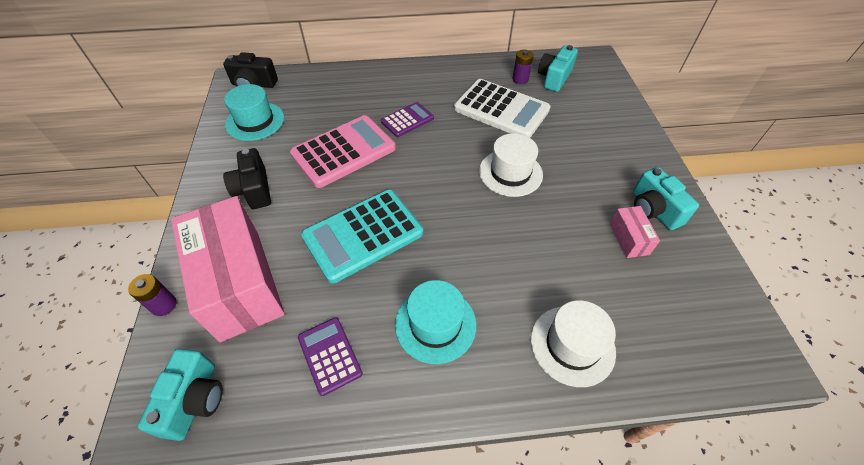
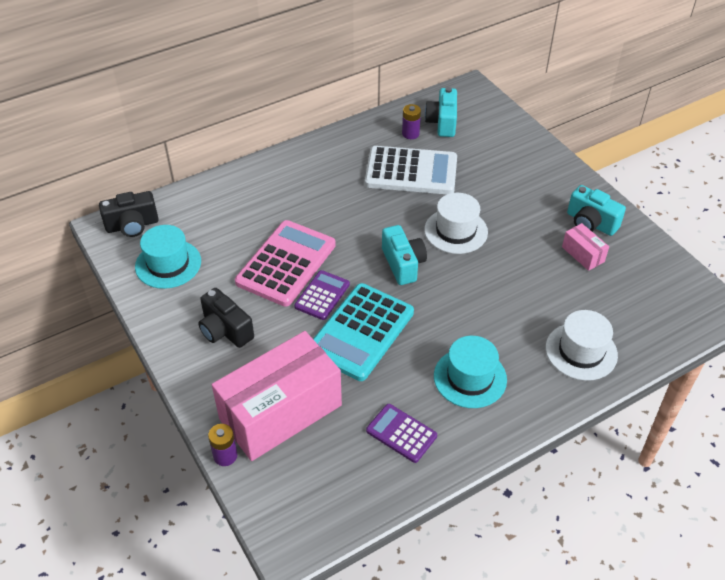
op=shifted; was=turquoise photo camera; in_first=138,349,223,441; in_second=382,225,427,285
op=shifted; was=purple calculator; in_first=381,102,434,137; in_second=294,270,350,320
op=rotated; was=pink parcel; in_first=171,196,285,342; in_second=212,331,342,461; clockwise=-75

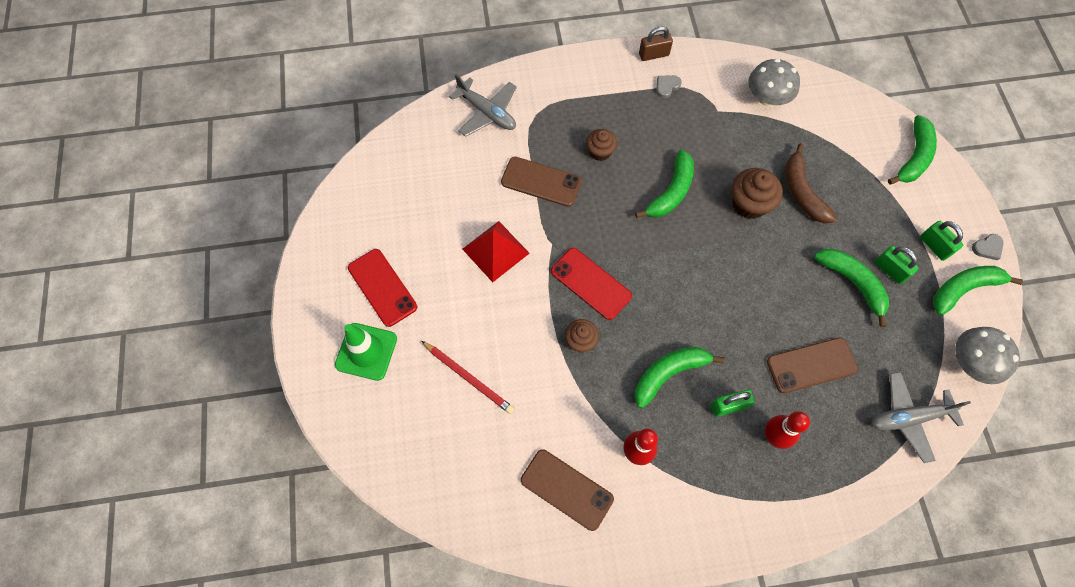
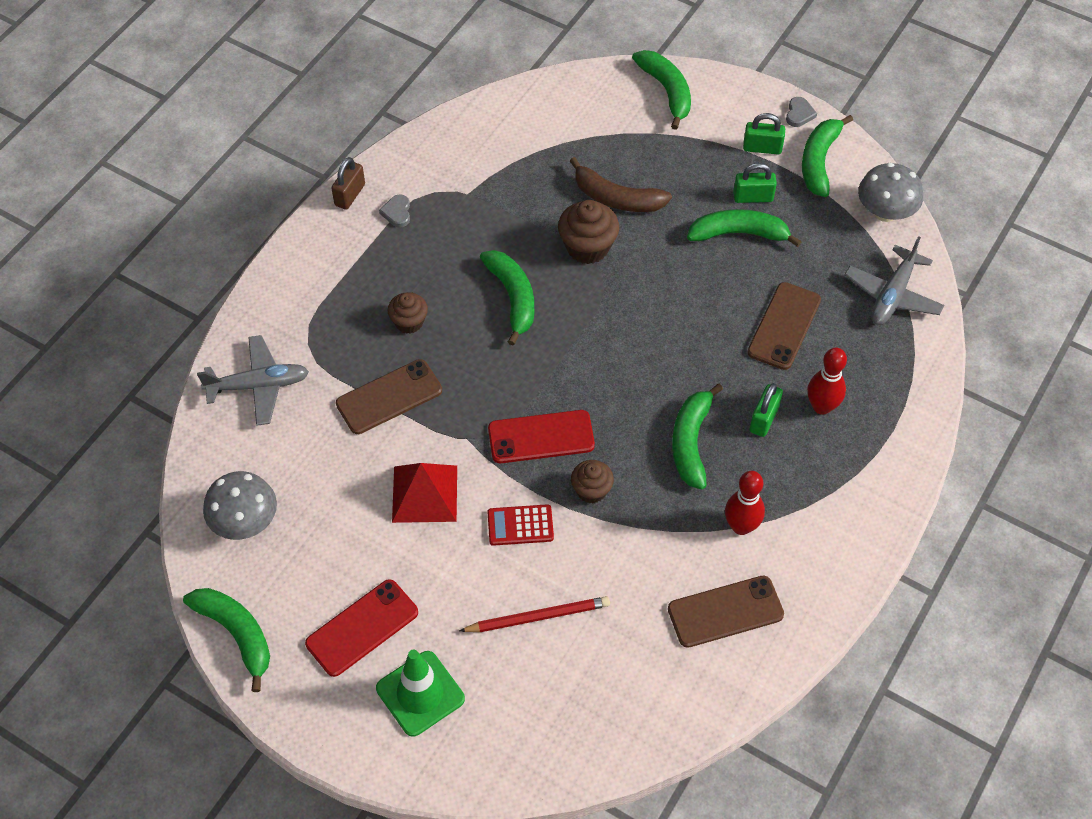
op=new; now=green banana fruit; in_second=183,588,270,692
op=new; now=red calculator; in_second=487,504,554,546
op=shifted; was=grey mushroom; in_first=748,59,800,106; in_second=203,471,277,540
op=rotated; was=red phone; in_first=348,249,417,327; in_second=305,579,418,677; clockwise=-45

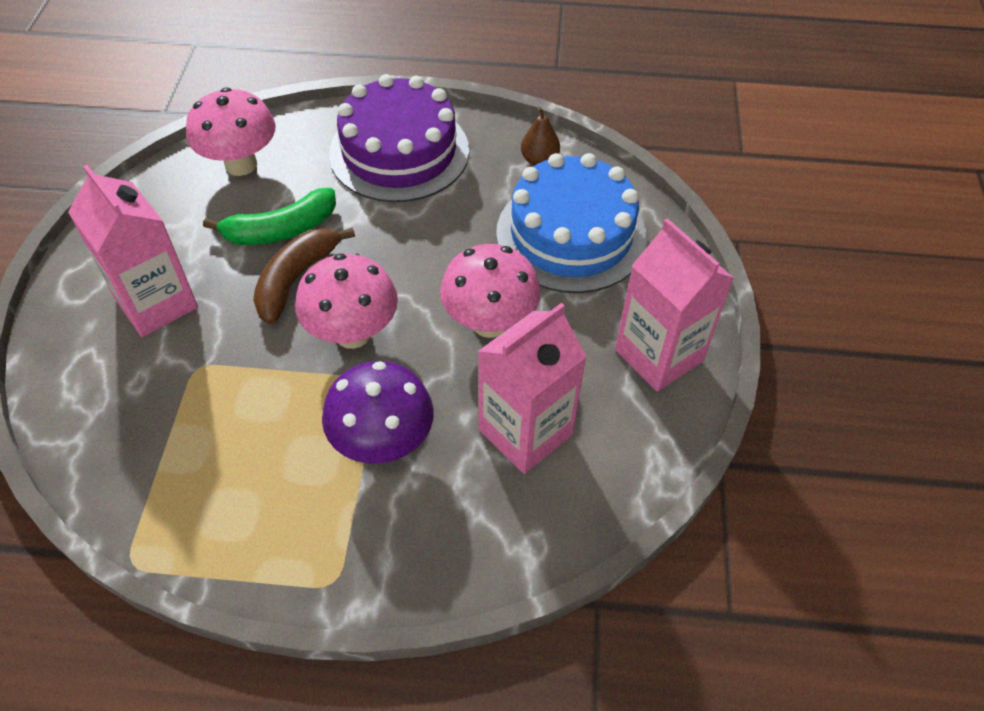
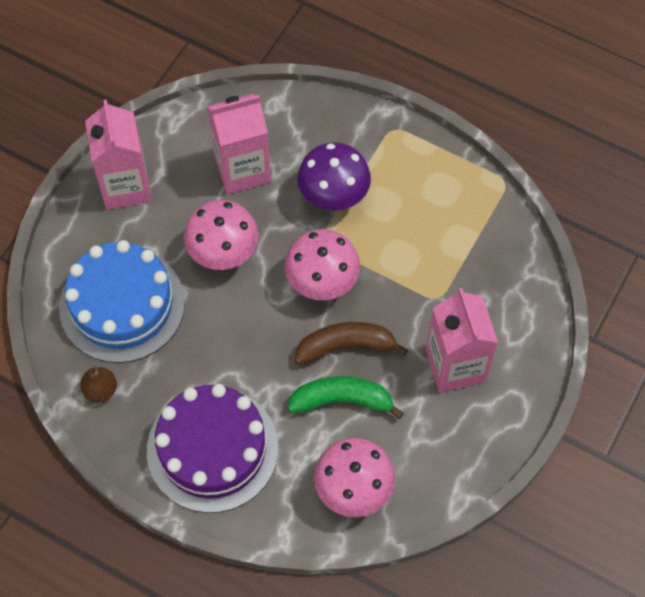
op=rotated; was=brown banana fruit; in_first=253,227,355,324; in_second=295,322,408,365; clockwise=-150

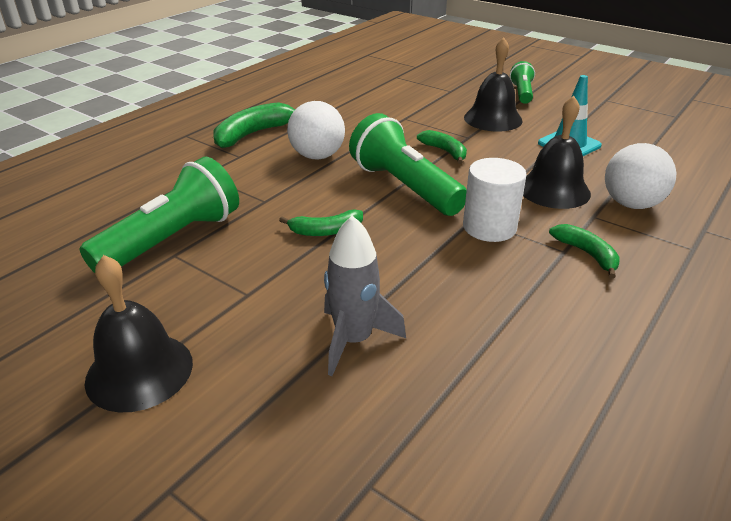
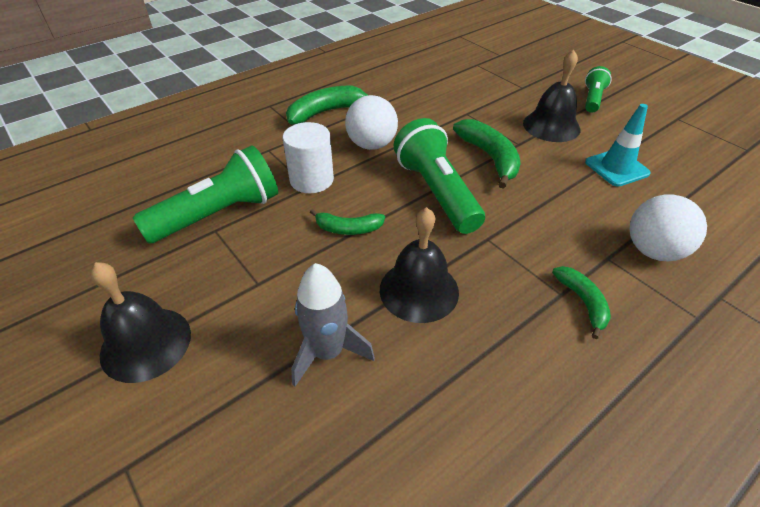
op=shifted; was=snow-white cylinder; in_first=463,158,527,242; in_second=283,122,334,193
op=shifted; was=jet-black school bell; in_first=523,96,591,209; in_second=380,207,459,323
op=scaled; was=green banana fruit; in_first=417,130,467,164; in_second=453,119,521,189; ratio=1.63

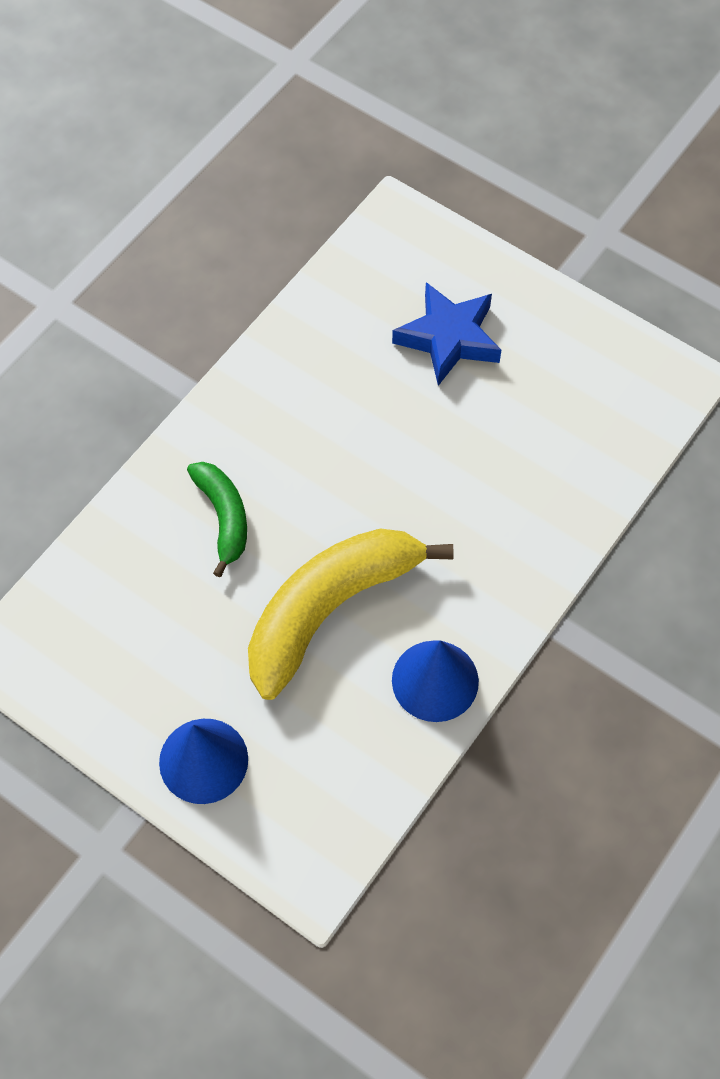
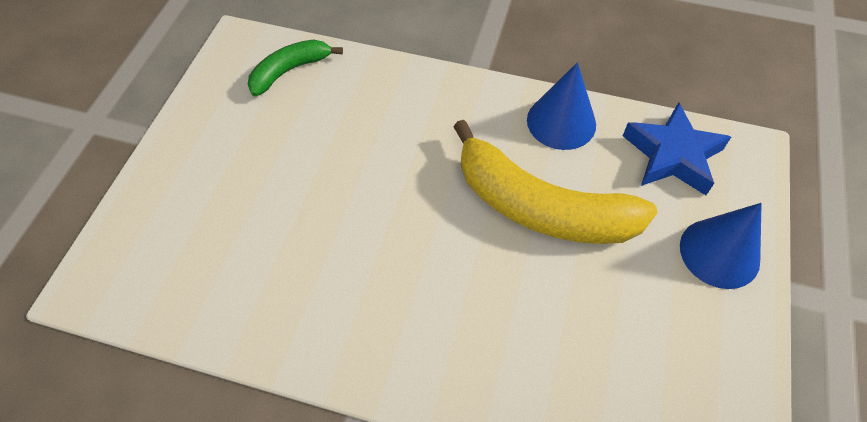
op=shifted; was=green banana fruit; in_first=187,462,247,577; in_second=248,39,343,96
op=shifted; was=blue five-pointed star; in_first=392,282,501,386; in_second=623,102,731,195

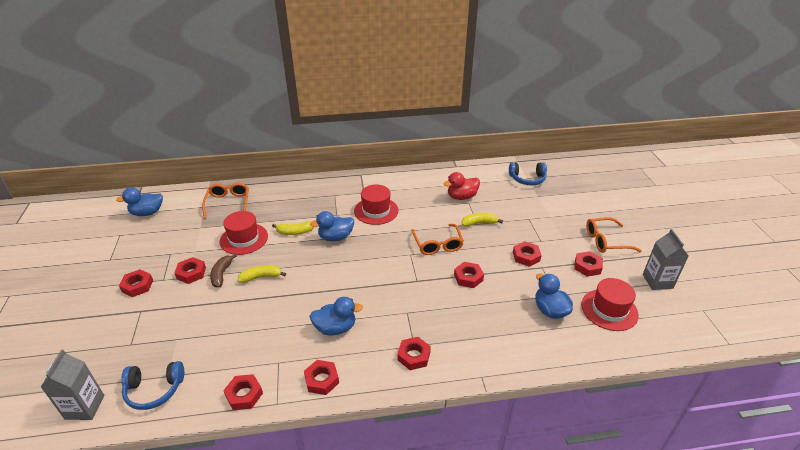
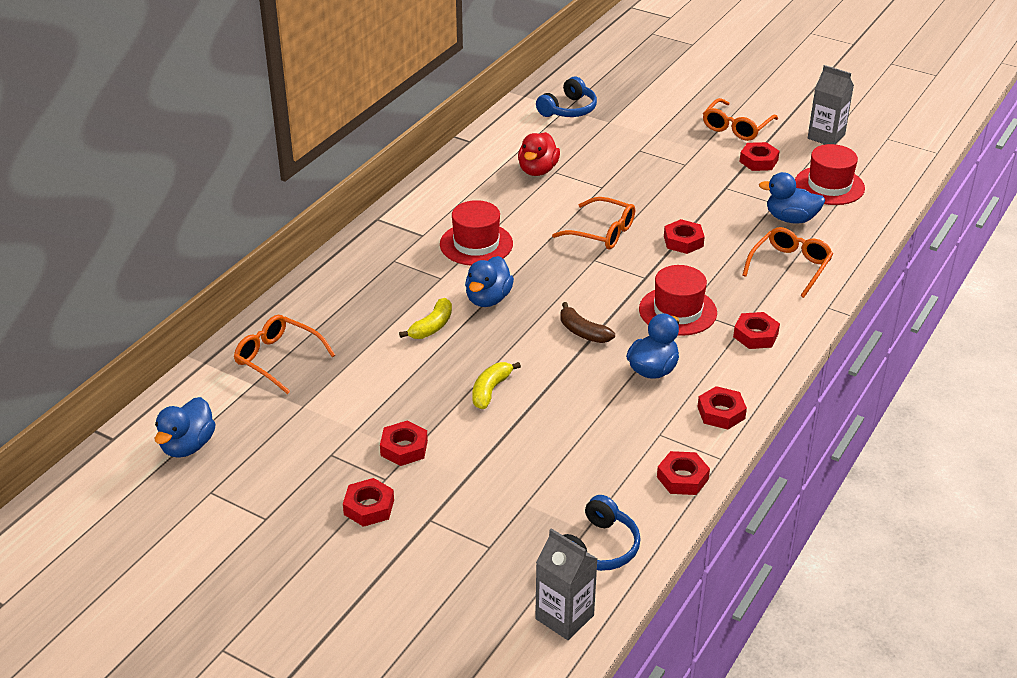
op=gone; was=golden banana fruit; in_first=462,213,503,227
op=gone; was=red hexagon nut; in_first=513,241,542,267
op=new; now=orange spectacles; in_second=743,227,833,298
op=shifted; was=brown banana fruit; in_first=210,253,237,288; in_second=561,302,615,343
op=shifted; was=red hat; in_first=220,211,268,255; in_second=639,265,717,336

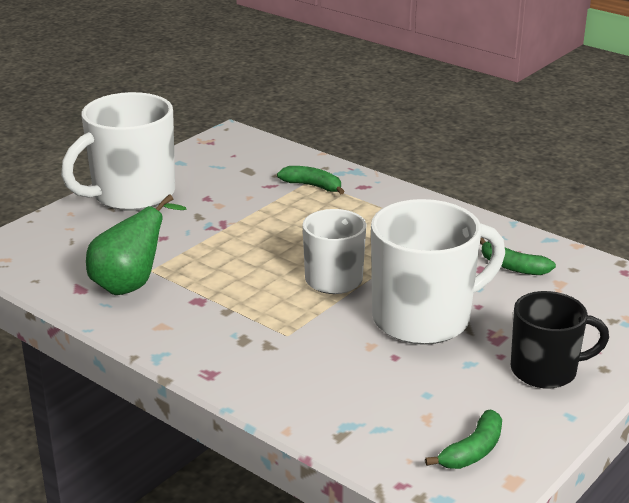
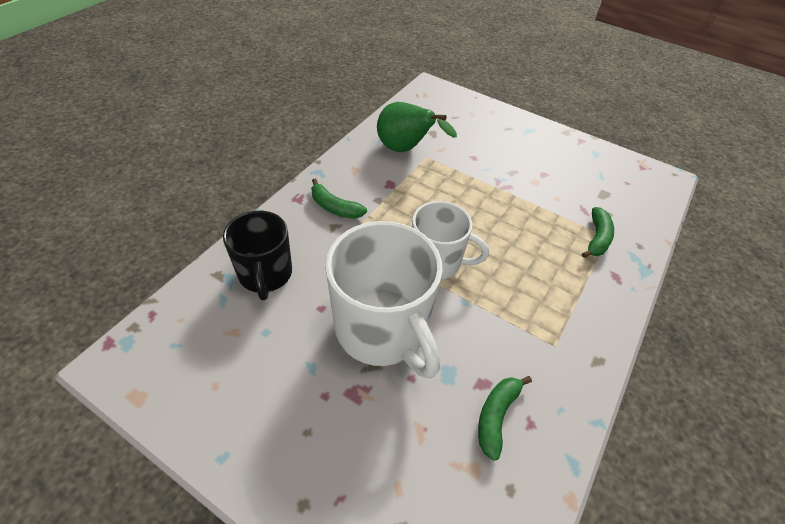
op=gone; was=snow-white mug; in_first=61,92,175,211
op=shifted; was=green banana fruit; in_first=425,410,502,469; in_second=311,178,367,219
op=shifted; was=jet-black mug; in_first=511,291,609,389; in_second=223,211,292,301

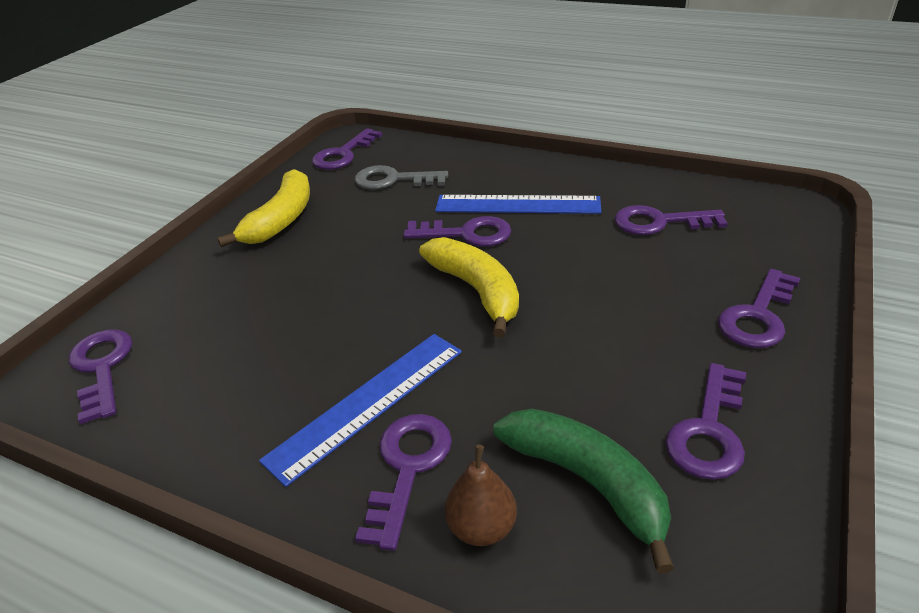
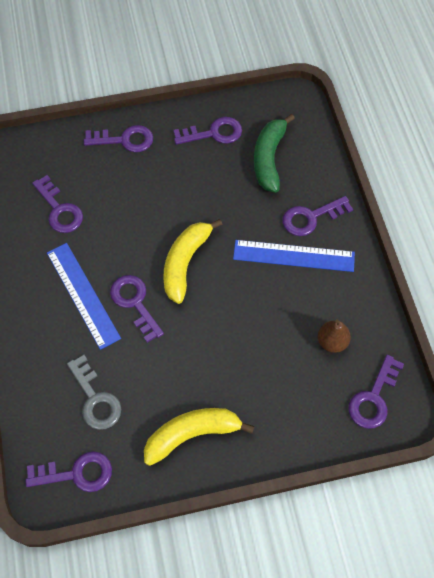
op=shifted; was=brown pear fruit; in_first=445,445,517,546; in_second=318,319,351,353

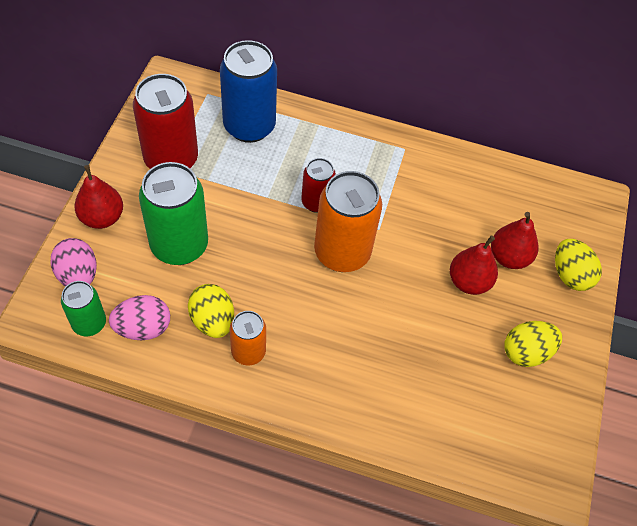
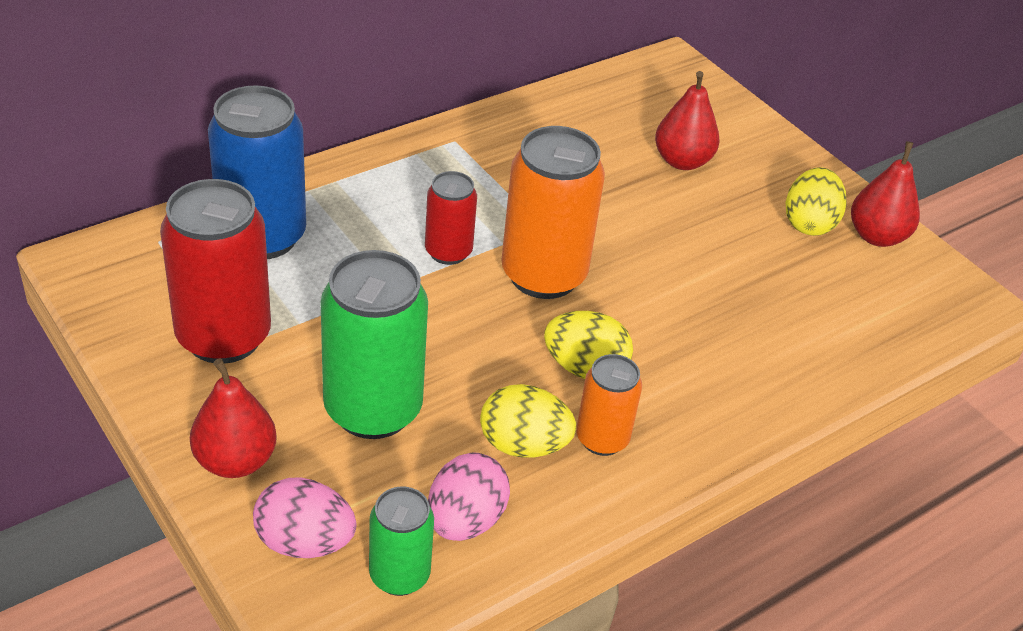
op=shifted; was=red pear fruit; in_first=450,235,498,295; in_second=851,141,920,247
op=shifted; was=golden egg shape; in_first=555,239,602,291; in_second=544,311,633,379

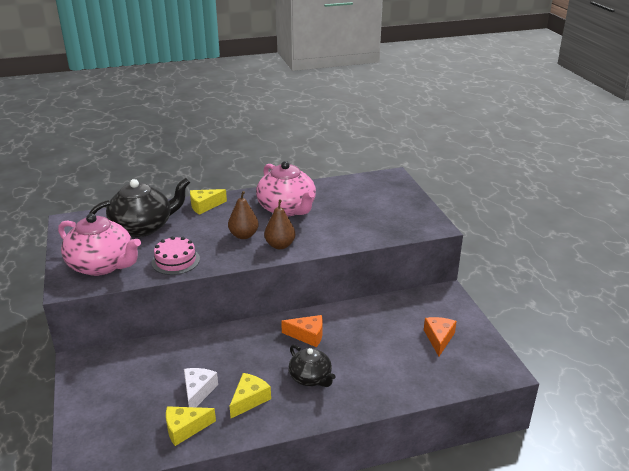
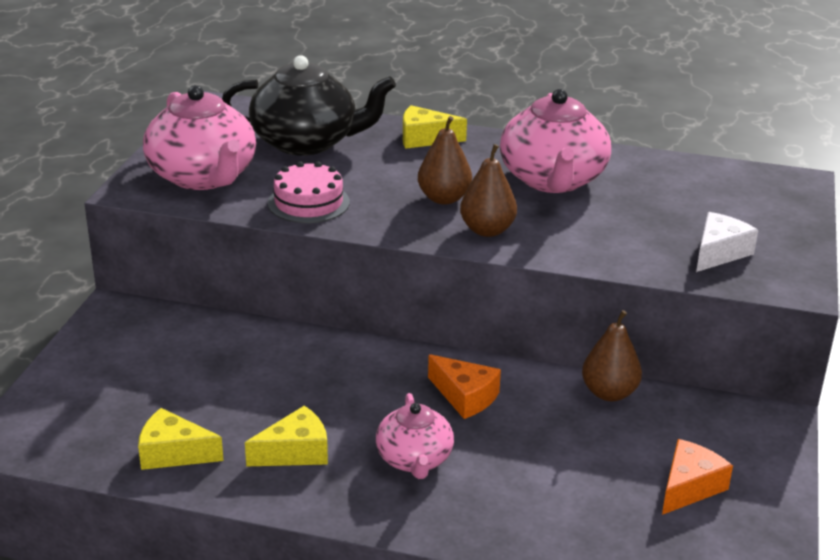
op=new; now=brown pear fruit; in_second=582,310,642,401
op=shifted; was=snow-white cheese; in_first=184,368,218,407; in_second=696,212,758,272
op=repainted; was=jet-black tea pot; now=pink tea pot; in_first=289,344,335,387; in_second=376,393,454,479

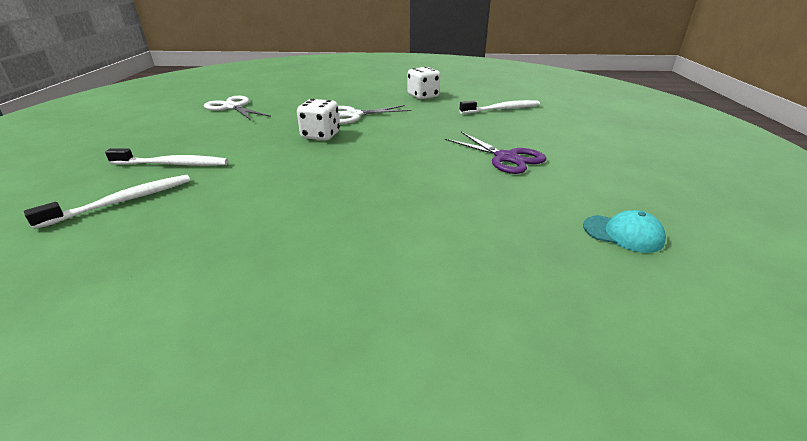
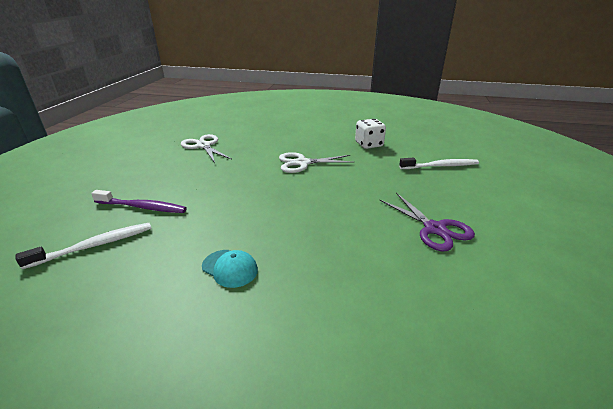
op=gone; was=snow-white dice; in_first=297,99,340,140
op=shifted; was=turquoise baseball cap; in_first=583,210,666,253; in_second=202,250,258,288
op=repainted; was=snow-white dental brush; now=purple dental brush; in_first=105,148,228,166; in_second=91,190,187,213

